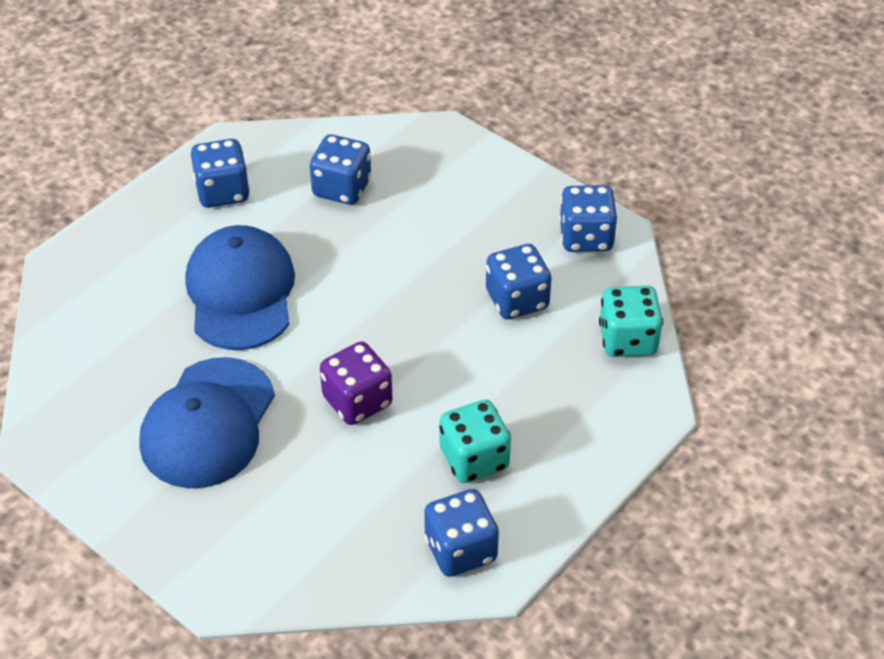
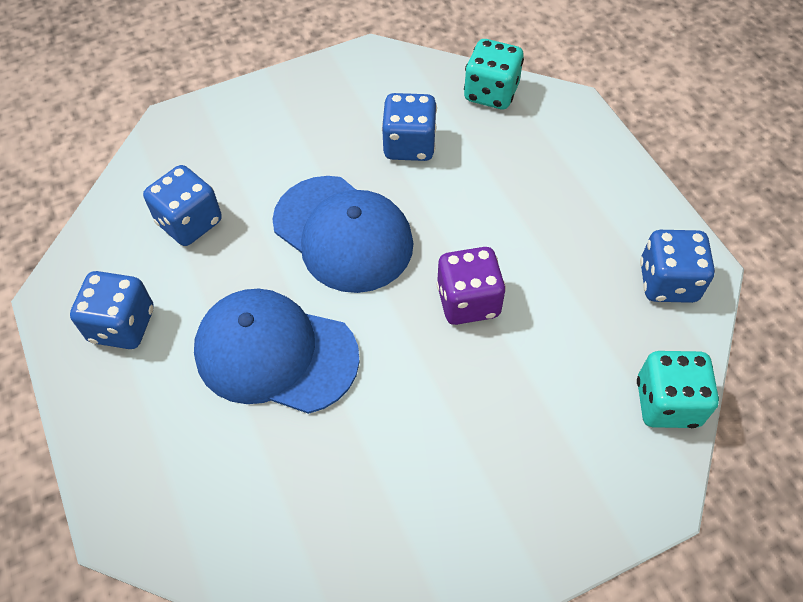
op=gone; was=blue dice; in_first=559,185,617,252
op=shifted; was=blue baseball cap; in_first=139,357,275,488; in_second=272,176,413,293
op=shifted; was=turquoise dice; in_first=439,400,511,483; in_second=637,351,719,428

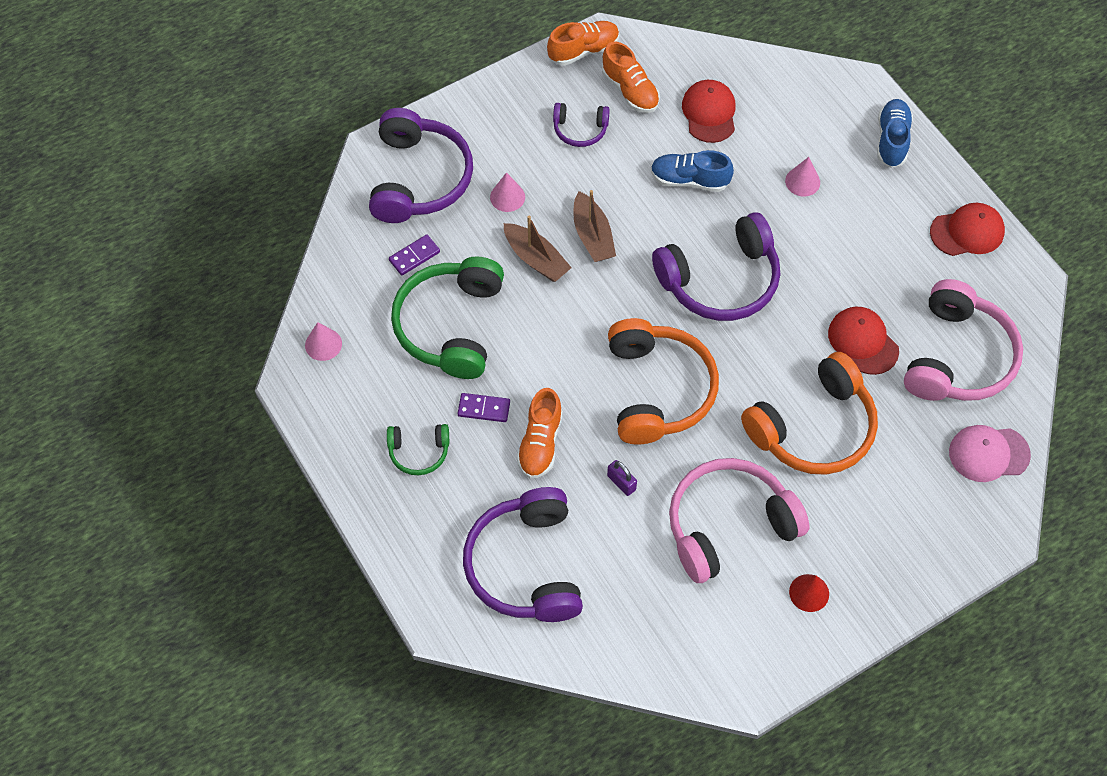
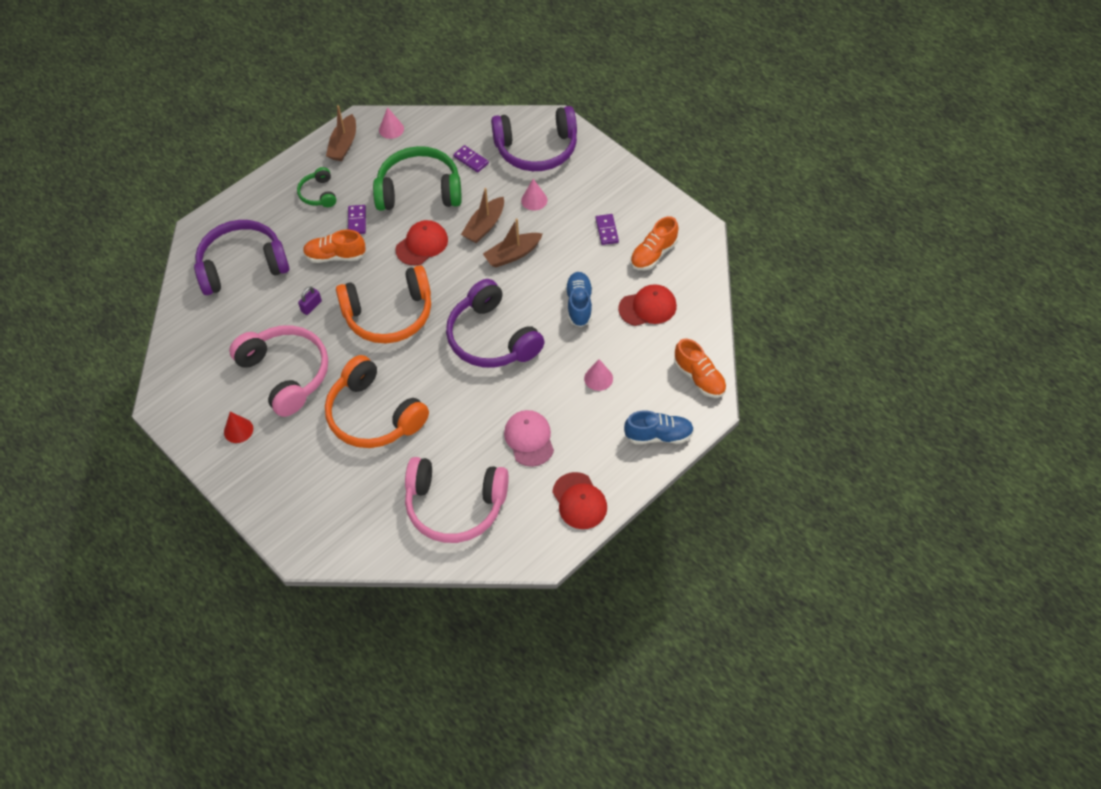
op=new; now=brown toy boat; in_second=326,105,356,161
op=shifted; was=orange sneaker; in_first=547,21,619,66; in_second=674,339,727,398
op=shifted; was=red baseball cap; in_first=828,307,899,375; in_second=395,220,448,265
op=shifted; was=pink baseball cap; in_first=949,425,1031,482; in_second=504,410,554,467
op=swapped; was=purple headset; now=purple domino; in_first=553,103,610,147; in_second=596,214,619,245

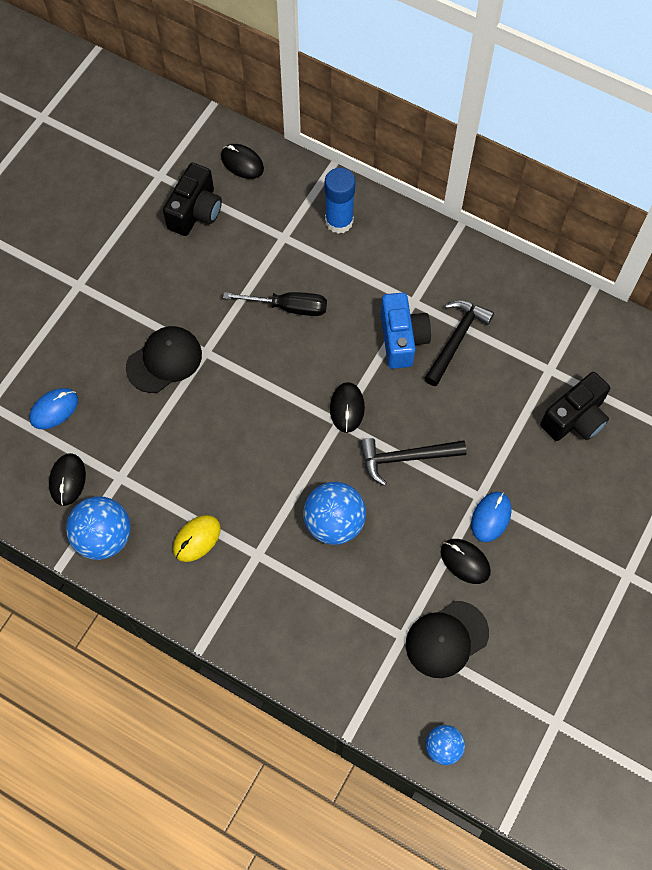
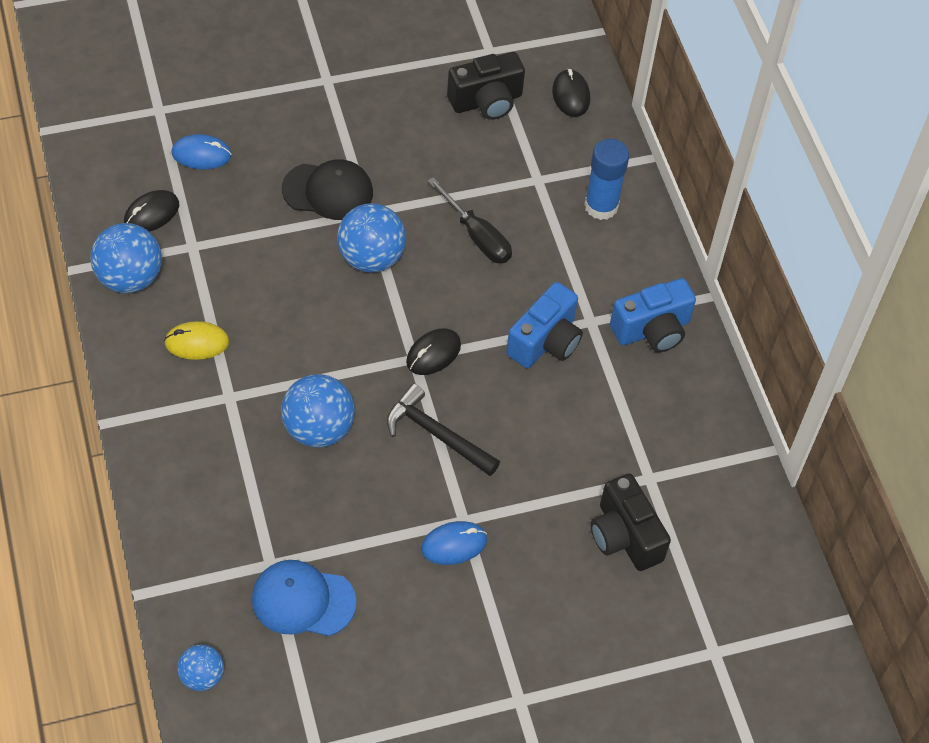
op=gone; was=jet-black carpenter's hammer; in_first=424,300,494,386
op=gone; was=jet-black PC mouse; in_first=440,539,491,584
op=new; now=blue sphere; in_second=337,203,406,273
op=new; now=blue photo camera; in_second=610,278,696,352
op=repainted; was=jet-black baseball cap; now=blue baseball cap; in_first=406,601,489,678; in_second=252,560,356,636
op=rotated; was=jet-black photo camera; in_first=540,372,610,441; in_second=590,473,671,571; clockwise=60

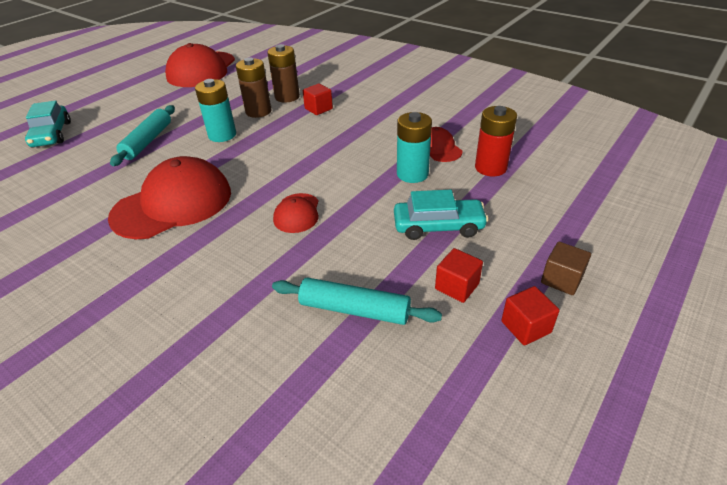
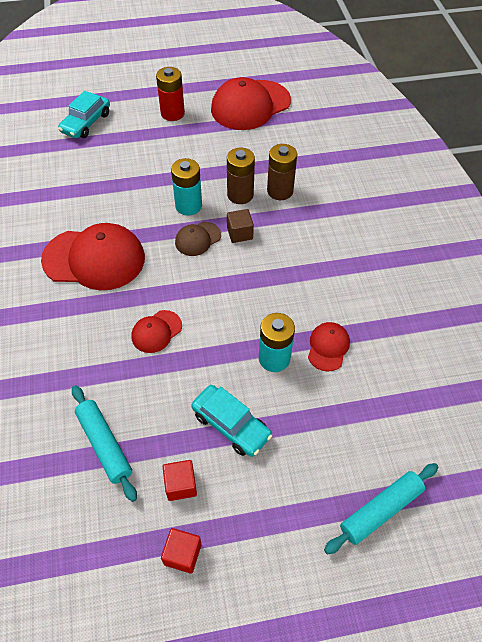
op=gone; was=red block; in_first=303,84,333,115
op=new; now=brown baseball cap; in_second=175,222,221,256
op=shifted; was=turquoise dough roller; in_first=110,105,175,166; in_second=324,463,438,554
op=shifted; was=red AA battery; in_first=475,106,517,176; in_second=156,67,185,121
op=shifted; was=brown block; in_first=541,242,591,295; in_second=227,209,254,243

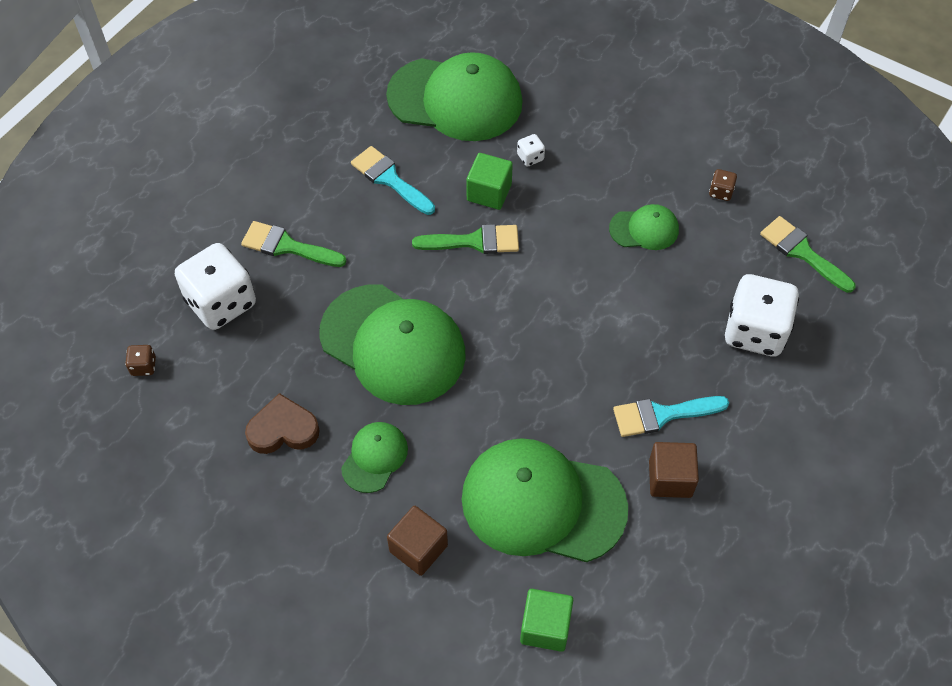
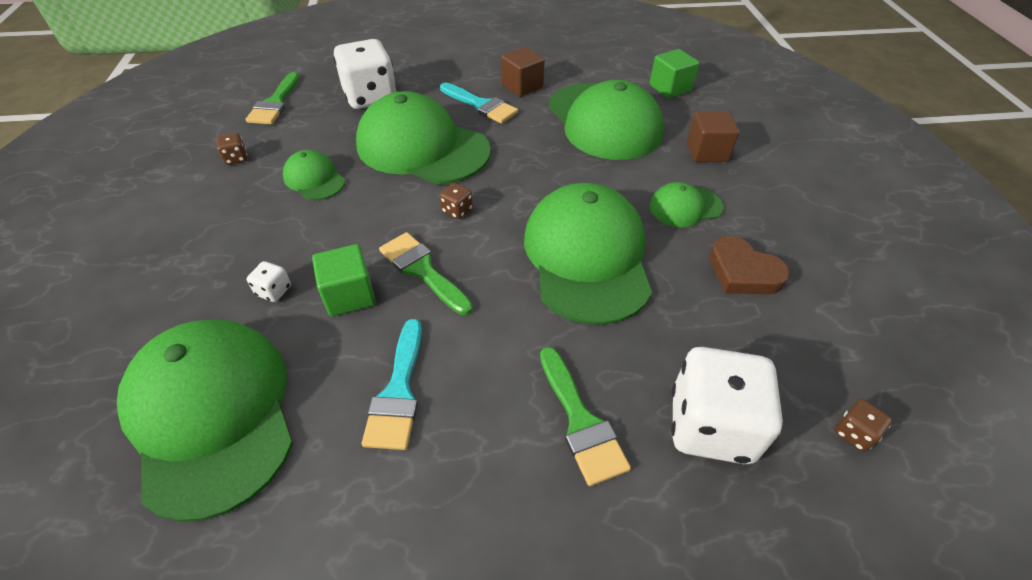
op=new; now=green baseball cap; in_second=356,91,491,184
op=new; now=brown dice; in_second=440,183,473,219

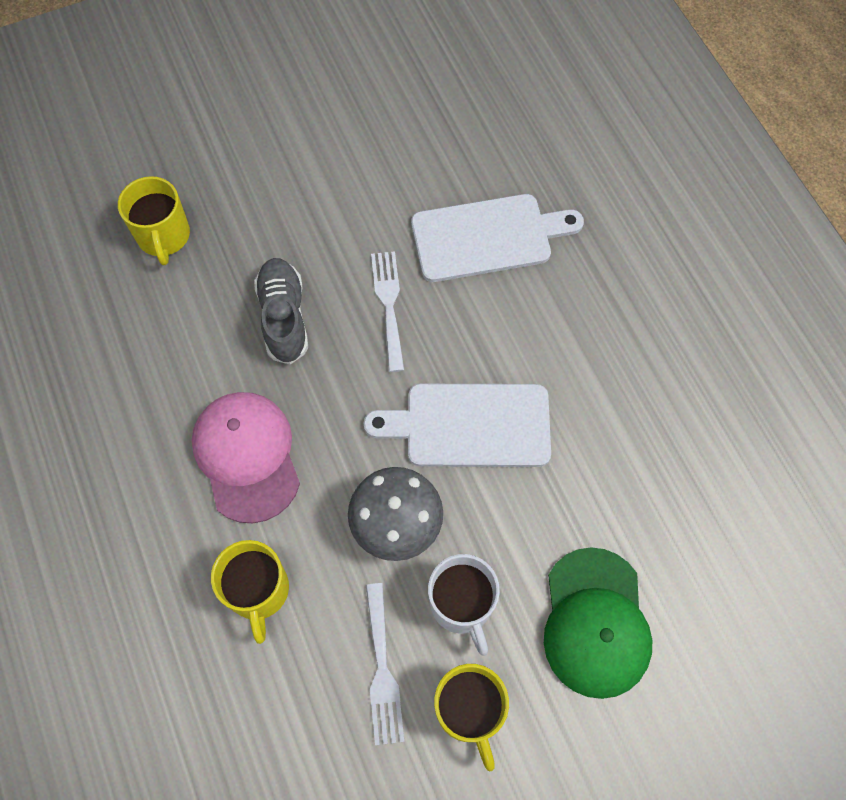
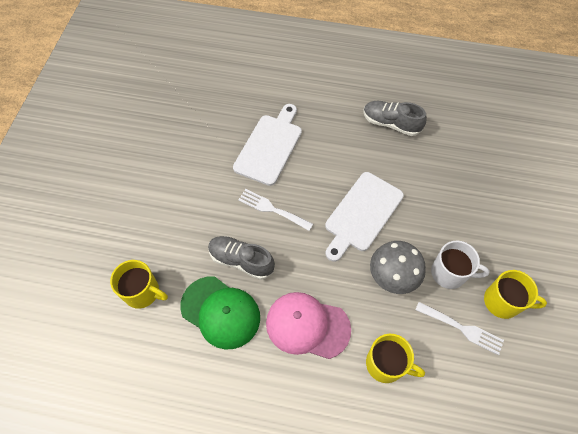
op=new; now=grey sneaker; in_second=363,101,427,136
op=shifted; was=green baseball cap; in_first=544,547,652,699; in_second=180,276,260,350

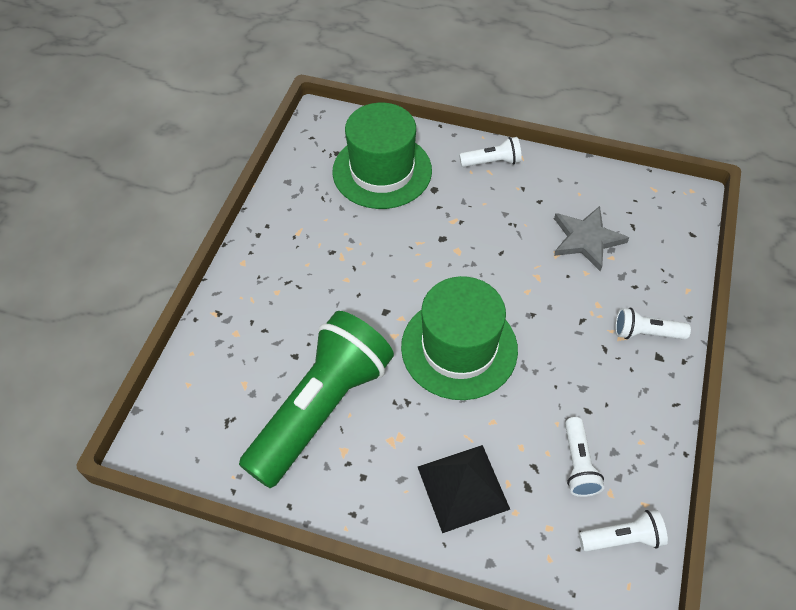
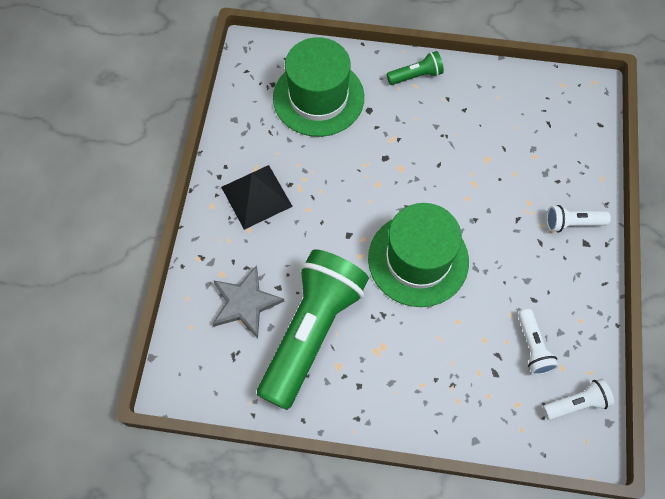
op=shifted; was=jet-black solid pyramid; in_first=418,445,510,533; in_second=221,165,293,230
op=shifted; was=grey five-pointed star; in_first=554,206,629,271; in_second=213,265,284,338
op=repainted; was=snow-white flashlight; now=green flashlight; in_first=459,137,522,167; in_second=387,51,444,85

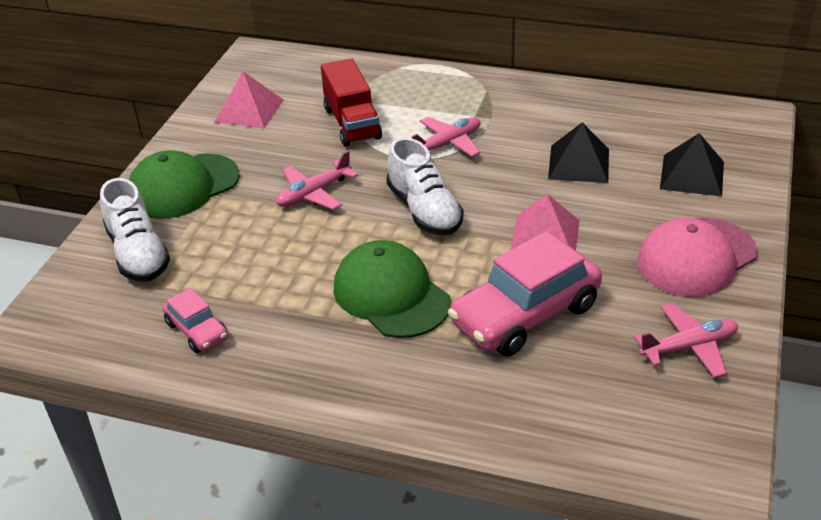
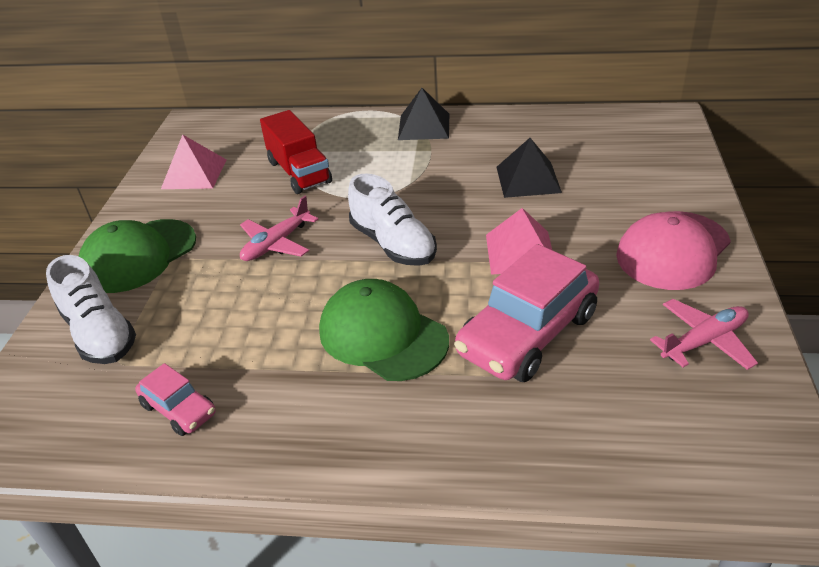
op=gone; was=pink aeroplane; in_first=412,117,481,157
op=shifted; was=jet-black solid pyramid; in_first=660,133,724,197; in_second=398,88,449,140

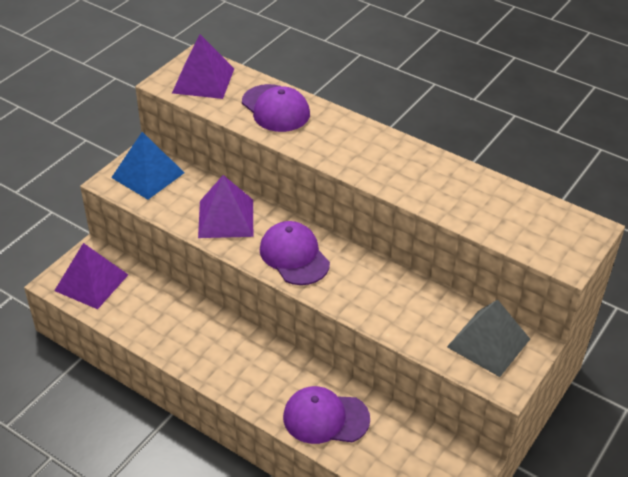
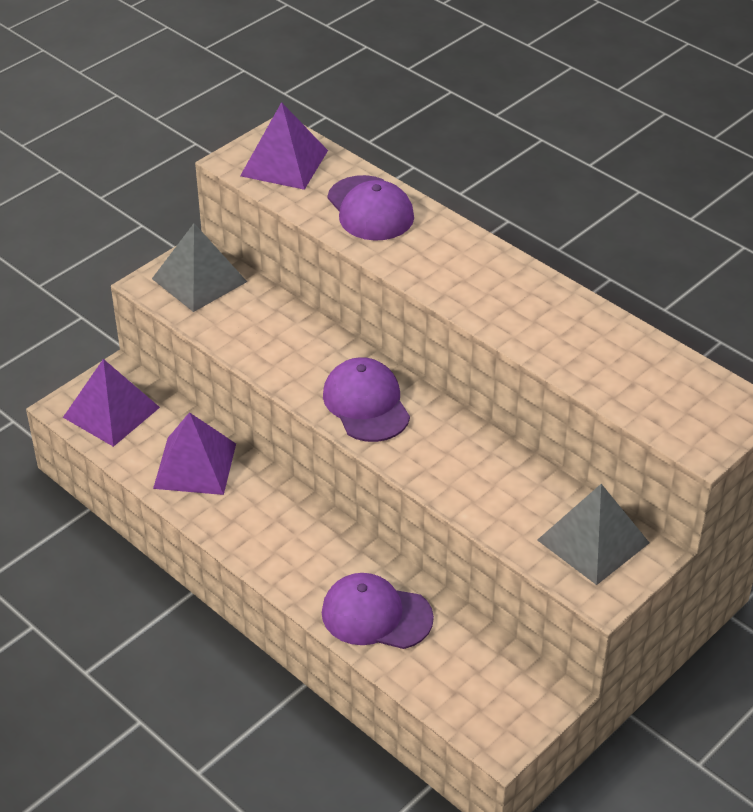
op=shifted; was=purple solid pyramid; in_first=198,175,253,238; in_second=153,412,236,495
op=repainted; was=blue solid pyramid; now=grey solid pyramid; in_first=111,132,185,199; in_second=152,223,247,312

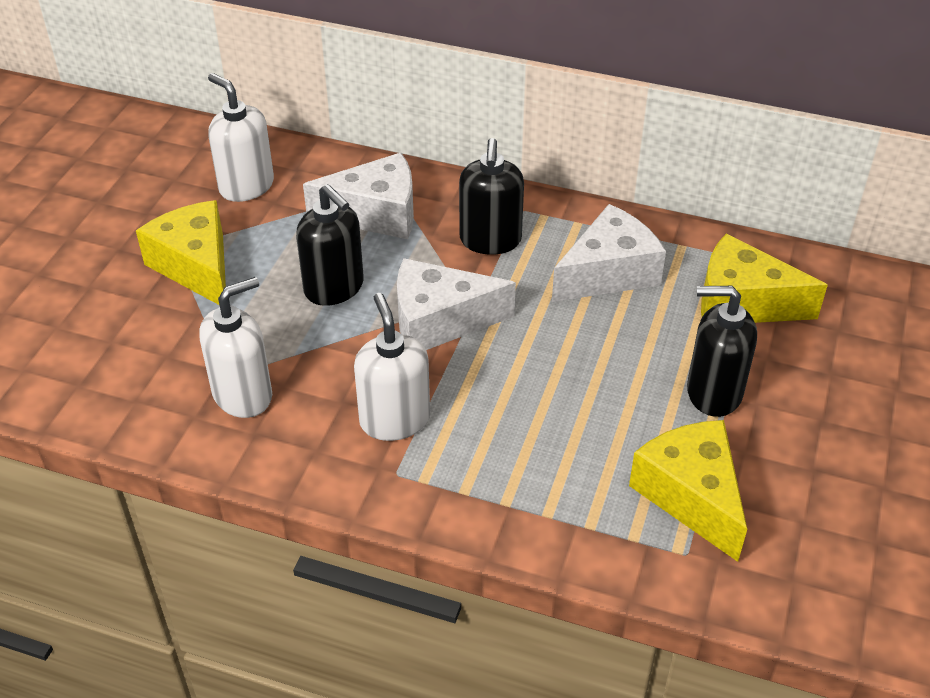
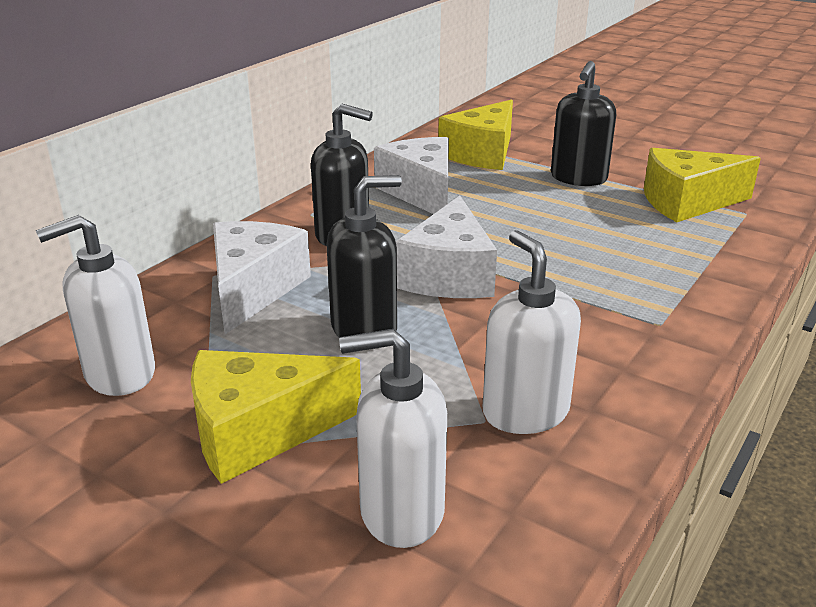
op=shifted; was=snow-white soap pump; in_first=354,293,430,441; in_second=339,329,447,548

